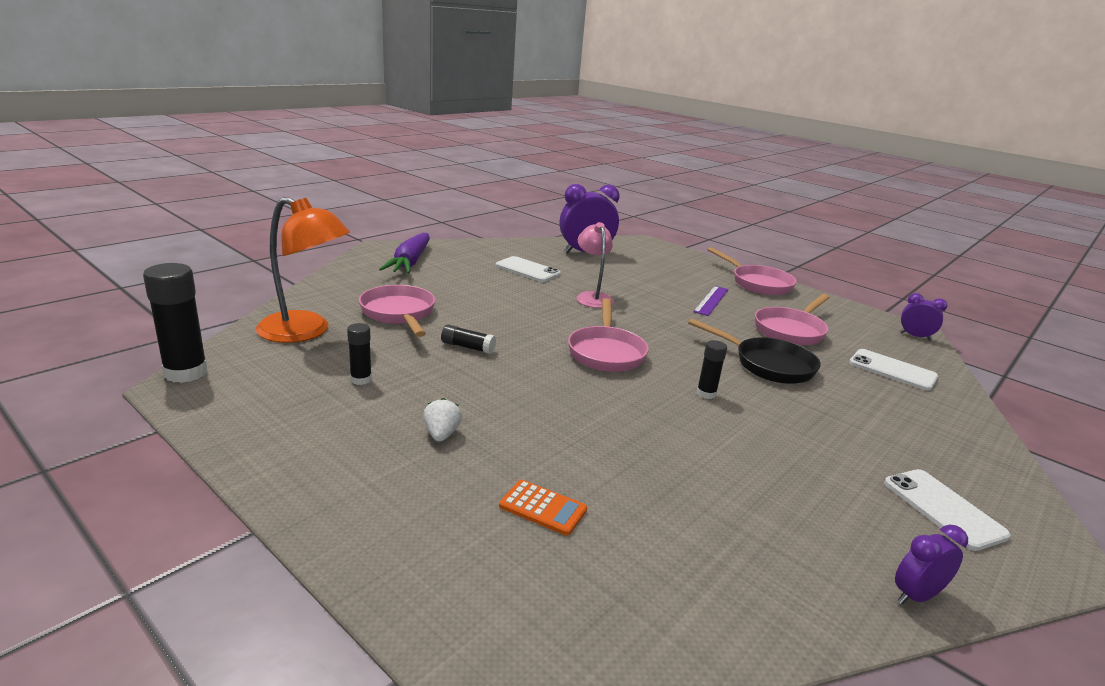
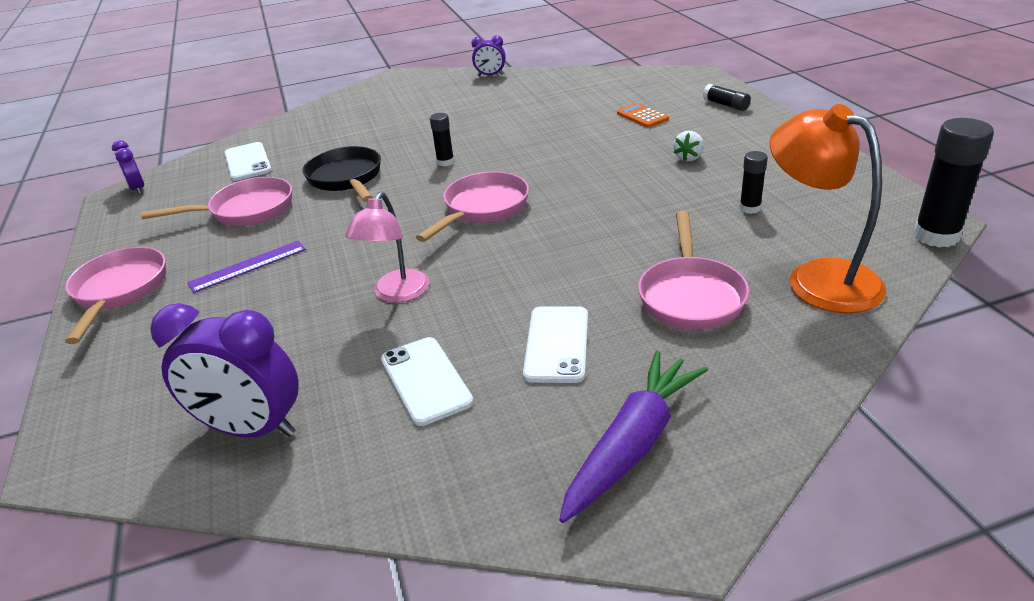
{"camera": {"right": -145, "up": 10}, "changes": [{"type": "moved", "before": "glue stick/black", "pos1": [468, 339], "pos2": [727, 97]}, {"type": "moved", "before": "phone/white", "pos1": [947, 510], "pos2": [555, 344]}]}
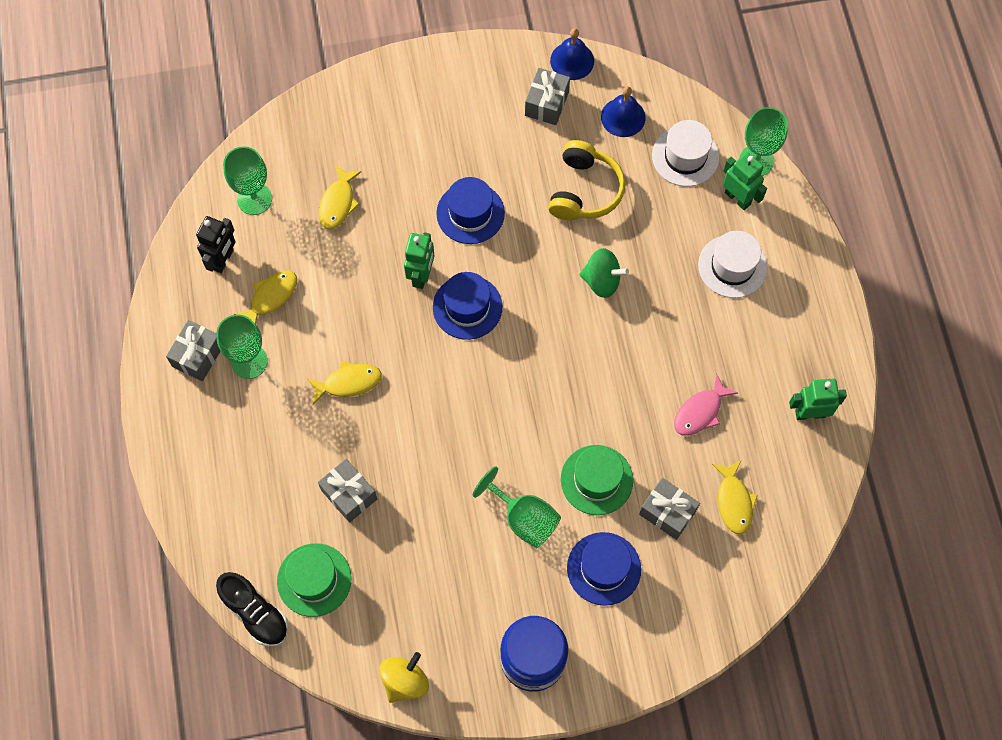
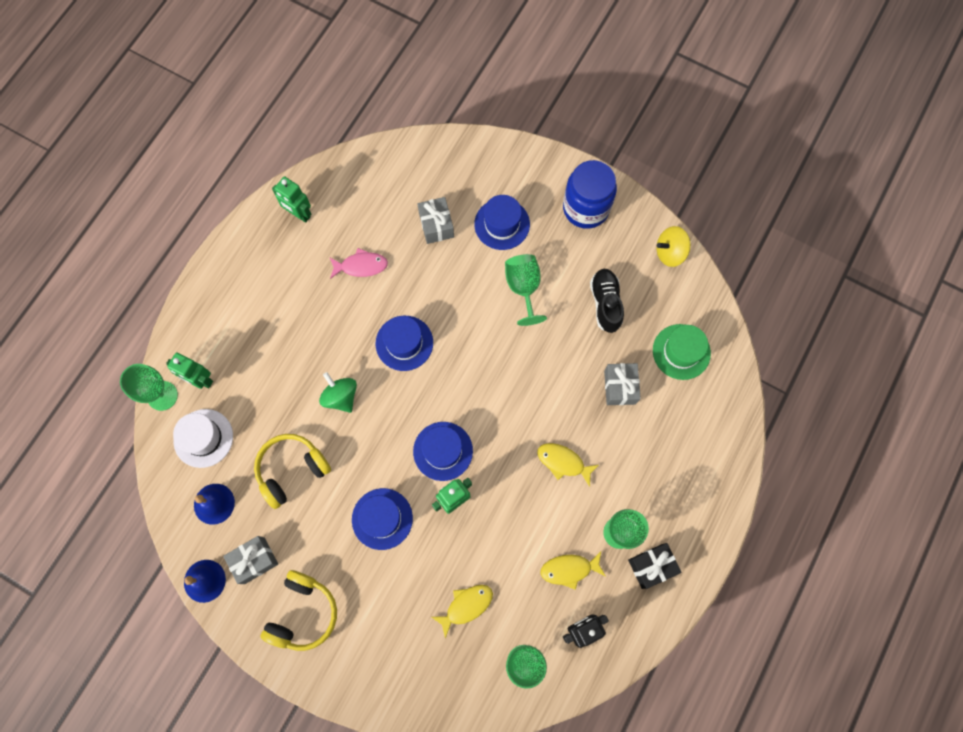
{"camera": {"right": -140, "up": 5}, "changes": [{"type": "recoloured", "before": "gift/grey", "after": "gift/black", "pos1": [193, 350], "pos2": [654, 566]}, {"type": "moved", "before": "shoe/black", "pos1": [252, 609], "pos2": [607, 301]}, {"type": "removed", "before": "hat/green", "pos1": [597, 480]}, {"type": "removed", "before": "hat/white", "pos1": [733, 264]}, {"type": "removed", "before": "fish/yellow", "pos1": [735, 498]}, {"type": "turned", "before": "robot/green", "pos1": [745, 181], "pos2": [189, 371], "turn": -60}, {"type": "added", "after": "headphones/yellow", "pos2": [299, 610]}, {"type": "added", "after": "hat/blue", "pos2": [404, 343]}]}
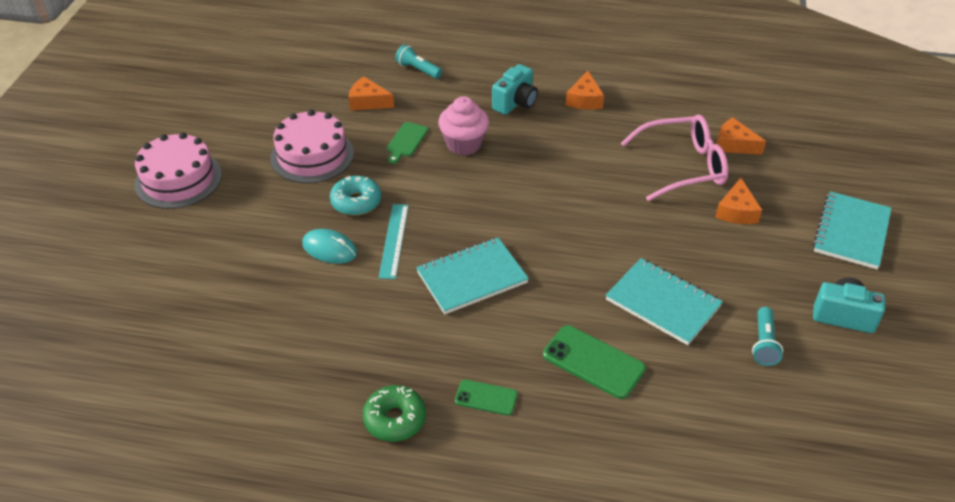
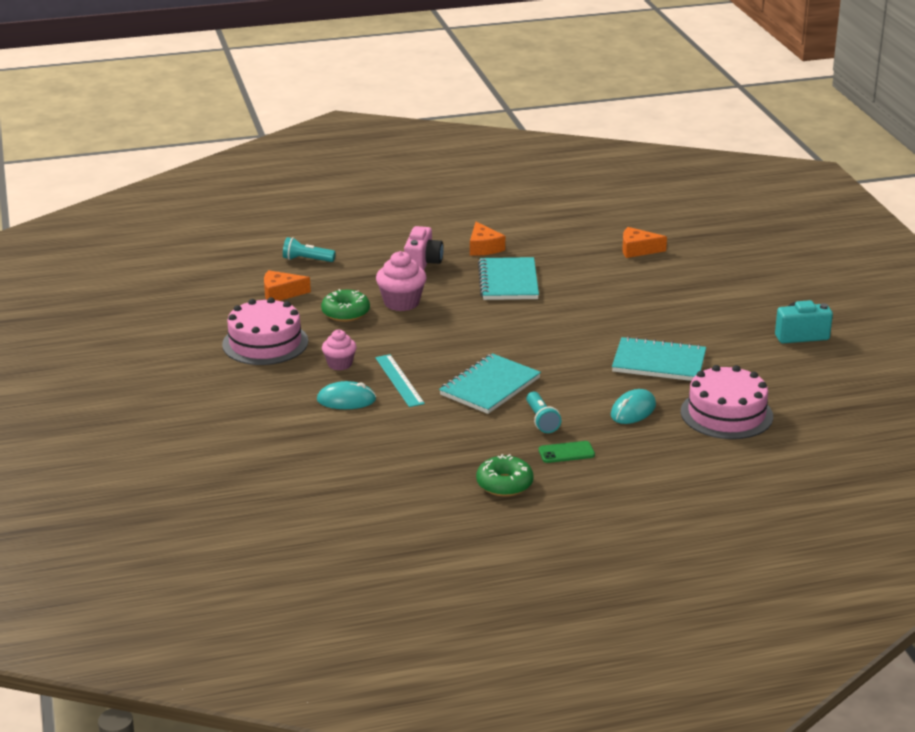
{"camera": {"right": -25, "up": -15}, "changes": [{"type": "moved", "before": "cake/pink", "pos1": [178, 170], "pos2": [727, 402]}, {"type": "replaced", "before": "donut/turquoise", "after": "cupcake/pink", "pos1": [355, 196], "pos2": [339, 350]}, {"type": "replaced", "before": "cutting board/green", "after": "donut/green", "pos1": [407, 143], "pos2": [345, 305]}, {"type": "recoloured", "before": "camera/turquoise", "after": "camera/pink", "pos1": [515, 89], "pos2": [424, 248]}, {"type": "replaced", "before": "phone/green", "after": "mouse/turquoise", "pos1": [594, 362], "pos2": [633, 406]}, {"type": "removed", "before": "glasses/pink", "pos1": [674, 158]}, {"type": "removed", "before": "cheese/orange", "pos1": [738, 201]}, {"type": "moved", "before": "flashlight/turquoise", "pos1": [767, 336], "pos2": [543, 412]}, {"type": "moved", "before": "notebook/turquoise", "pos1": [852, 230], "pos2": [508, 278]}]}
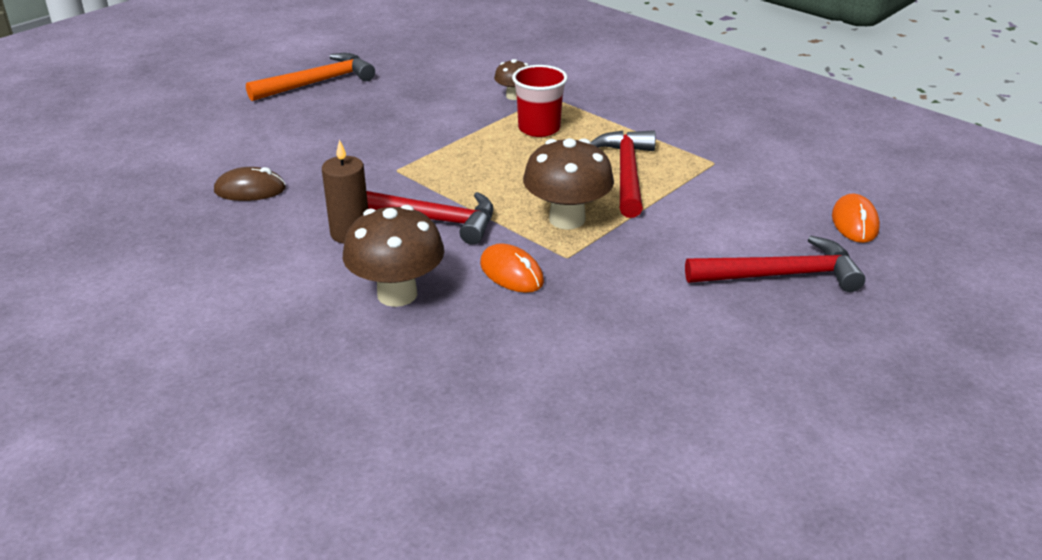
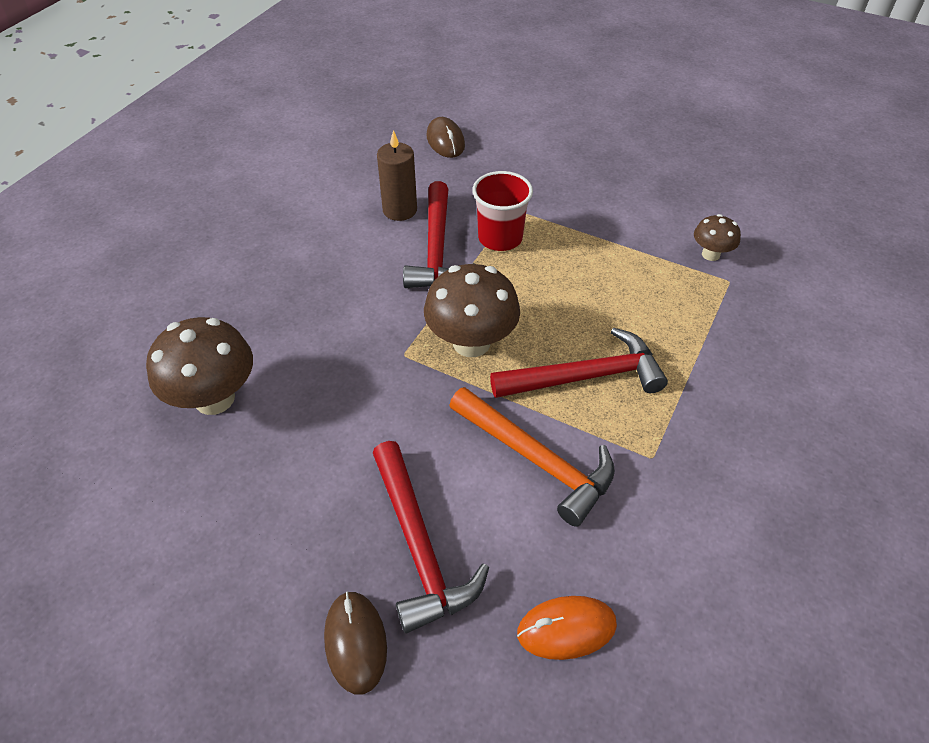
{"camera": {"right": 75, "up": 15}, "changes": [{"type": "moved", "before": "hammer/orange", "pos1": [310, 77], "pos2": [532, 457]}, {"type": "moved", "before": "mushroom/brown", "pos1": [394, 256], "pos2": [199, 366]}, {"type": "removed", "before": "mouse/orange", "pos1": [512, 268]}, {"type": "moved", "before": "cup/red", "pos1": [540, 101], "pos2": [502, 211]}, {"type": "added", "after": "mouse/brown", "pos2": [355, 643]}]}
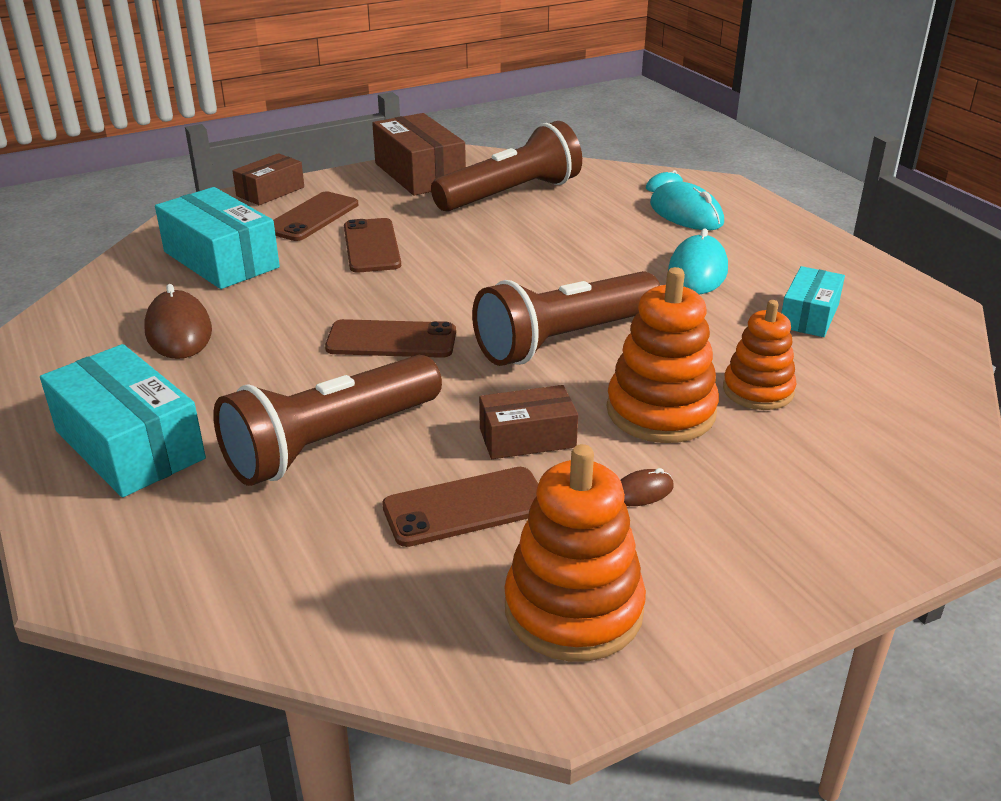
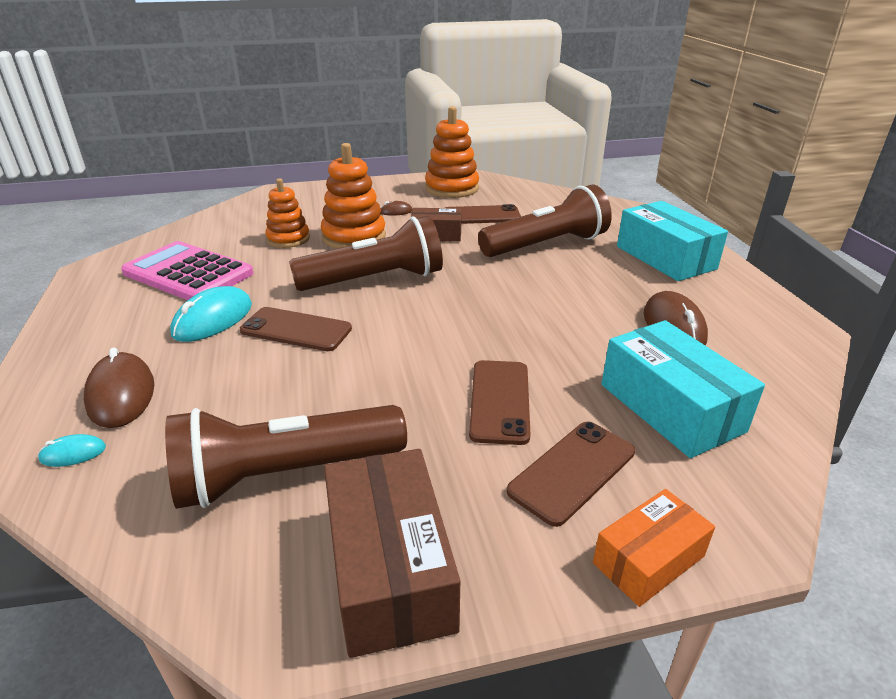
{"camera": {"right": -165, "up": 0}, "changes": [{"type": "recoloured", "before": "box/brown", "after": "box/orange", "pos1": [268, 179], "pos2": [654, 548]}, {"type": "moved", "before": "phone/brown", "pos1": [390, 338], "pos2": [296, 329]}, {"type": "recoloured", "before": "mouse/turquoise", "after": "mouse/brown", "pos1": [687, 205], "pos2": [119, 387]}, {"type": "replaced", "before": "box/turquoise", "after": "calculator/pink", "pos1": [813, 301], "pos2": [187, 270]}]}
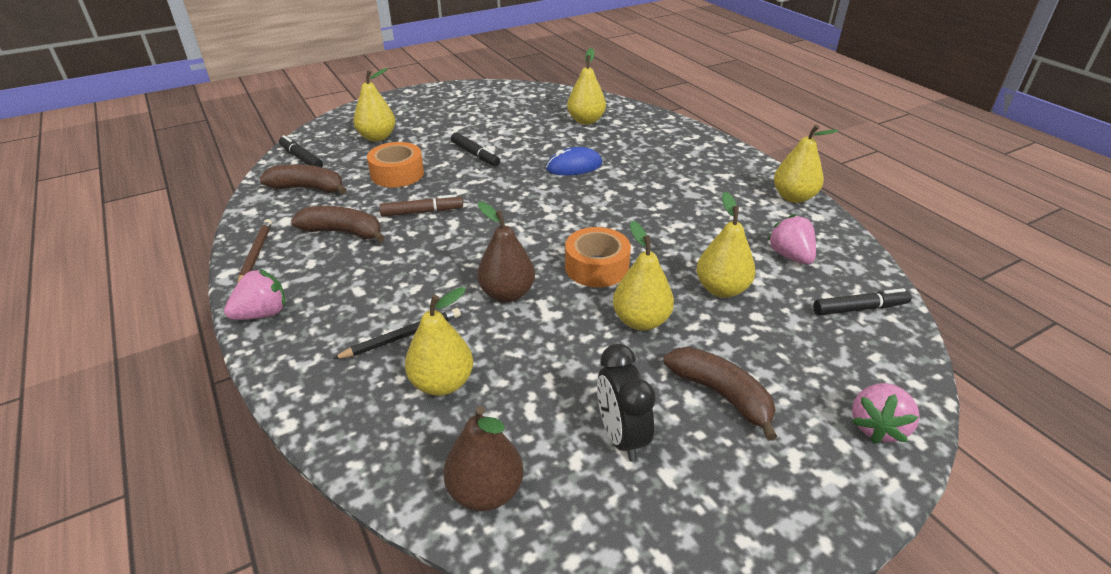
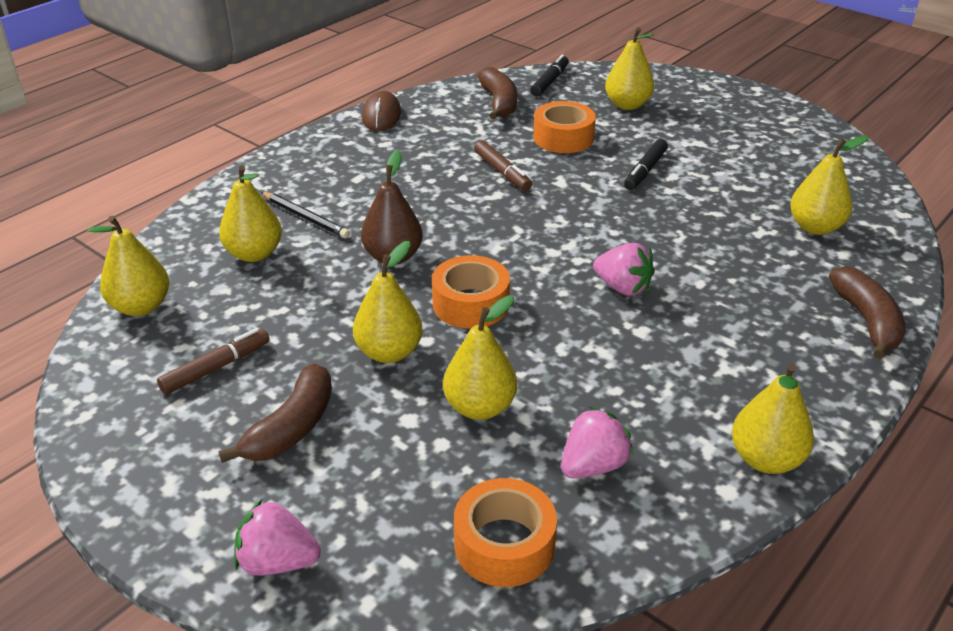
{"camera": {"right": 70, "up": 0}, "changes": [{"type": "moved", "before": "strawberry/pink", "pos1": [255, 294], "pos2": [624, 269]}, {"type": "replaced", "before": "pencil/brown", "after": "mouse/brown", "pos1": [254, 251], "pos2": [381, 111]}, {"type": "moved", "before": "banana/brown", "pos1": [338, 224], "pos2": [867, 312]}, {"type": "recoloured", "before": "pear/brown", "after": "pear/yellow", "pos1": [483, 458], "pos2": [128, 266]}, {"type": "removed", "before": "mouse/blue", "pos1": [574, 161]}, {"type": "replaced", "before": "clock/black", "after": "marker/brown", "pos1": [626, 402], "pos2": [213, 361]}, {"type": "replaced", "before": "marker/black", "after": "tape/orange", "pos1": [862, 301], "pos2": [505, 532]}]}
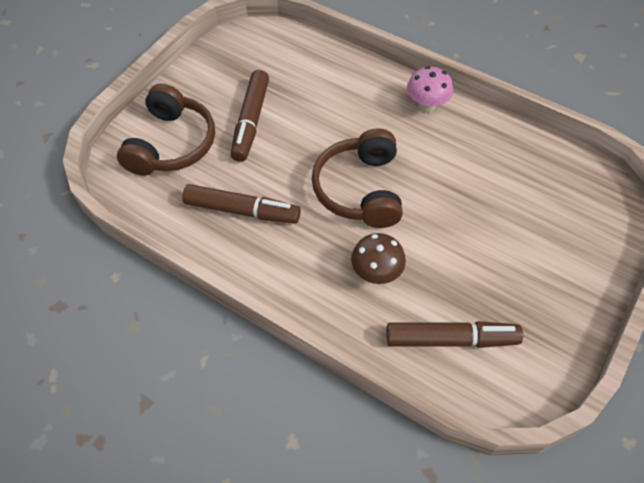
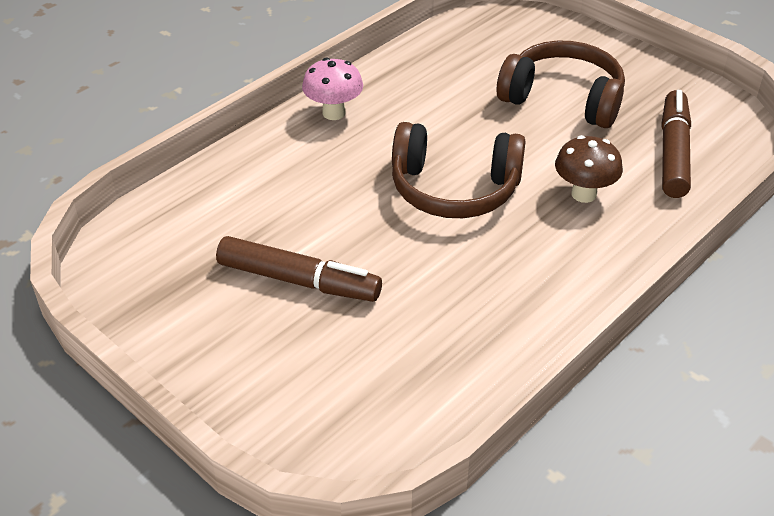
{"camera": {"right": -80, "up": -15}, "changes": [{"type": "moved", "before": "headphones/brown", "pos1": [166, 130], "pos2": [561, 84]}, {"type": "removed", "before": "marker/brown", "pos1": [241, 204]}]}
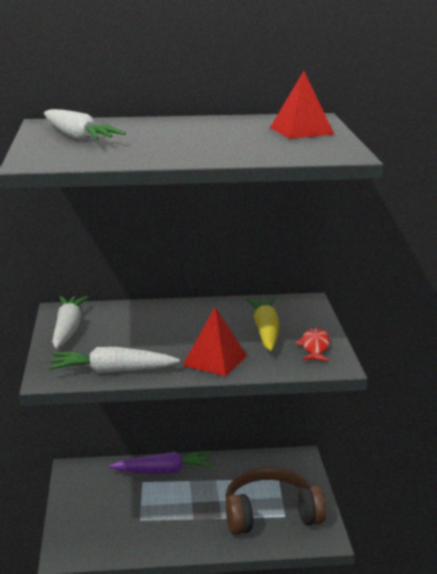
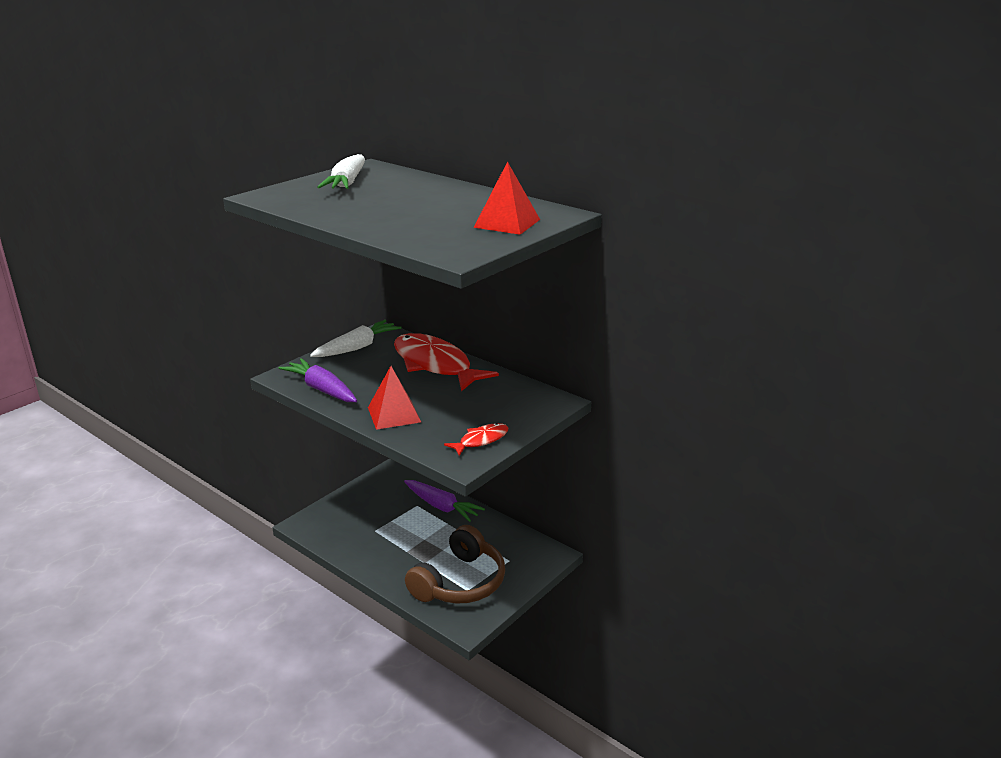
{"camera": {"right": 45, "up": 5}, "changes": [{"type": "recoloured", "before": "carrot/white", "after": "carrot/purple", "pos1": [114, 360], "pos2": [317, 380]}, {"type": "turned", "before": "headphones/brown", "pos1": [276, 501], "pos2": [455, 564], "turn": 90}, {"type": "removed", "before": "carrot/yellow", "pos1": [263, 324]}, {"type": "added", "after": "fish/red", "pos2": [446, 362]}]}
